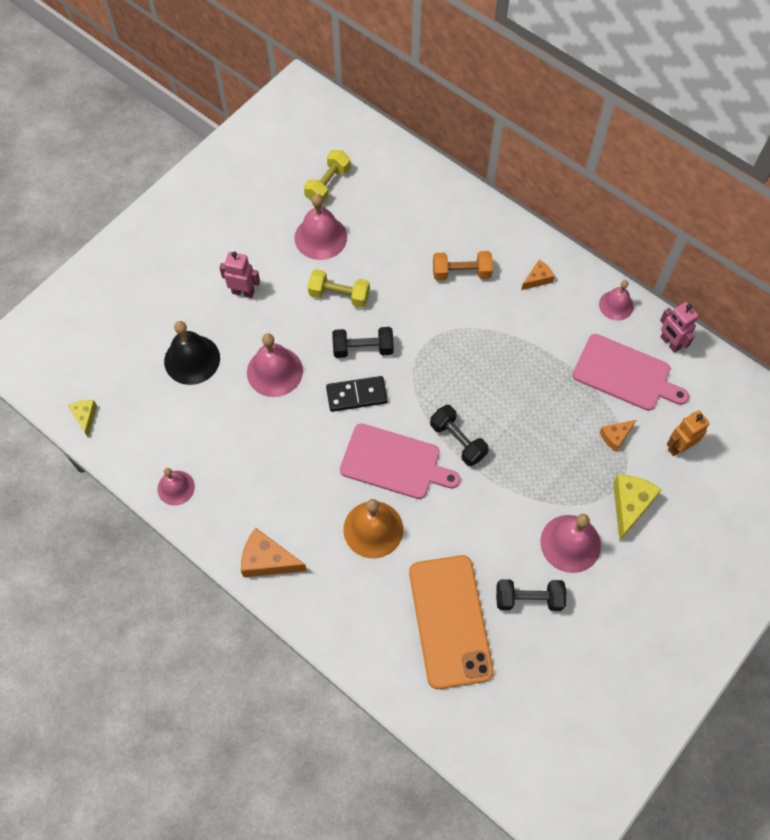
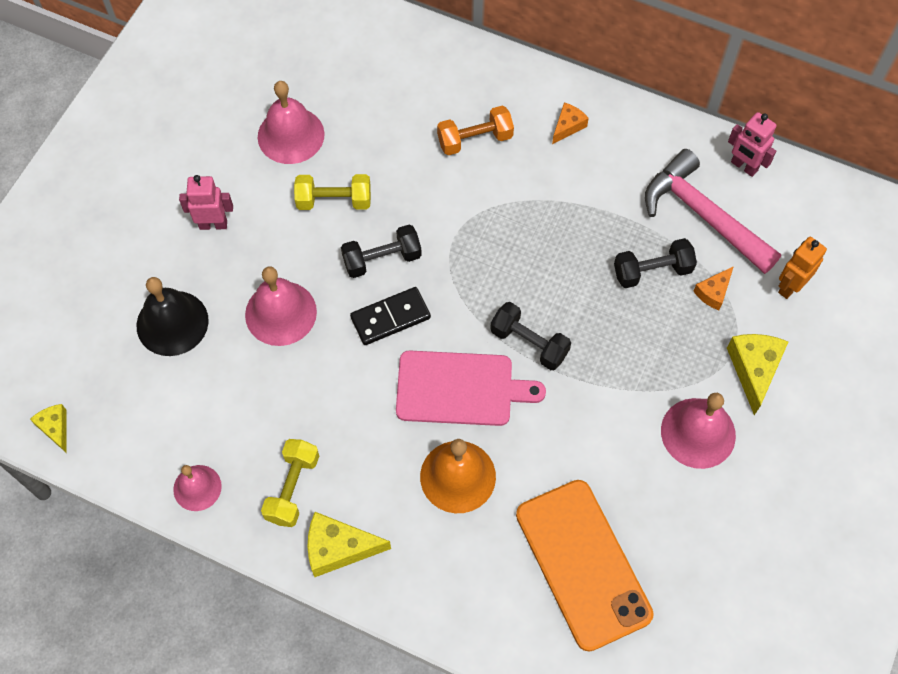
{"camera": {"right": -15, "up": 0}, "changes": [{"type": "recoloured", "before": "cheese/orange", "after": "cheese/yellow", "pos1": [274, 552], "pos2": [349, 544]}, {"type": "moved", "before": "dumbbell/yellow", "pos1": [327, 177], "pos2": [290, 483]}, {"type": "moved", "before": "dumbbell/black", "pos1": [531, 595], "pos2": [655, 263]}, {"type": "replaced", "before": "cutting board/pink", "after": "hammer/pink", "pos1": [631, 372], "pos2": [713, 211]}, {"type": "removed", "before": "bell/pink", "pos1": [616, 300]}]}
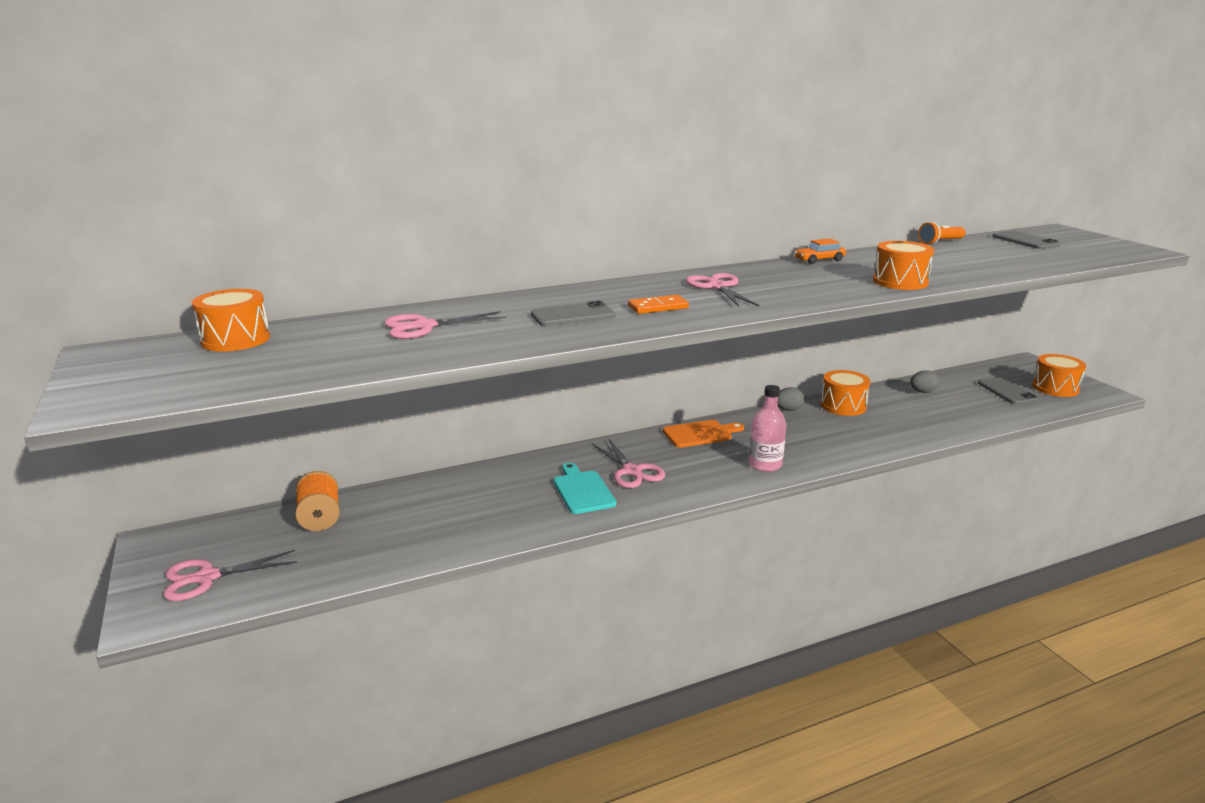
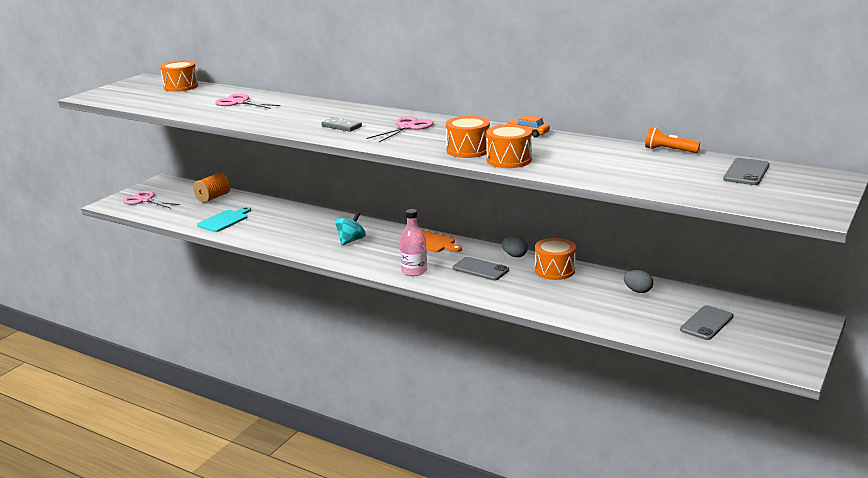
{"camera": {"right": 55, "up": 0}, "changes": [{"type": "moved", "before": "phone/grey", "pos1": [573, 313], "pos2": [481, 268]}, {"type": "moved", "before": "cutting board/turquoise", "pos1": [585, 488], "pos2": [224, 219]}, {"type": "replaced", "before": "scissors/pink", "after": "spinning top/turquoise", "pos1": [628, 463], "pos2": [350, 228]}, {"type": "recoloured", "before": "domino/orange", "after": "domino/grey", "pos1": [658, 304], "pos2": [341, 124]}, {"type": "moved", "before": "drum/orange", "pos1": [1059, 375], "pos2": [468, 137]}]}
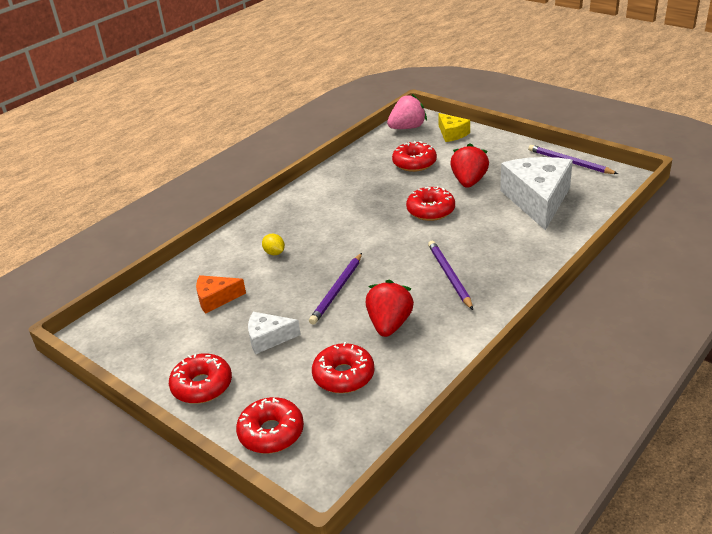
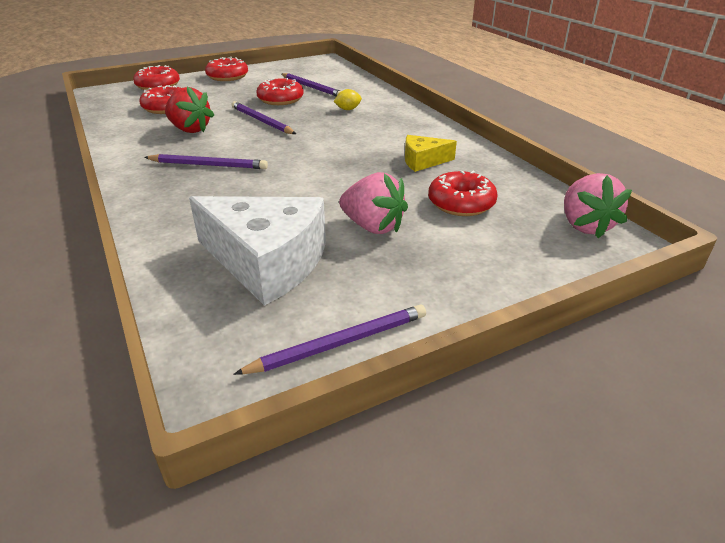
{"camera": {"right": 110, "up": 0}, "changes": [{"type": "replaced", "before": "cheese/orange", "after": "pencil/purple", "pos1": [221, 294], "pos2": [311, 85]}, {"type": "removed", "before": "cheese/white", "pos1": [274, 333]}, {"type": "moved", "before": "donut/red", "pos1": [430, 203], "pos2": [280, 91]}, {"type": "moved", "before": "cheese/yellow", "pos1": [454, 127], "pos2": [431, 153]}, {"type": "recoloured", "before": "strawberry/red", "after": "strawberry/pink", "pos1": [469, 165], "pos2": [373, 203]}]}
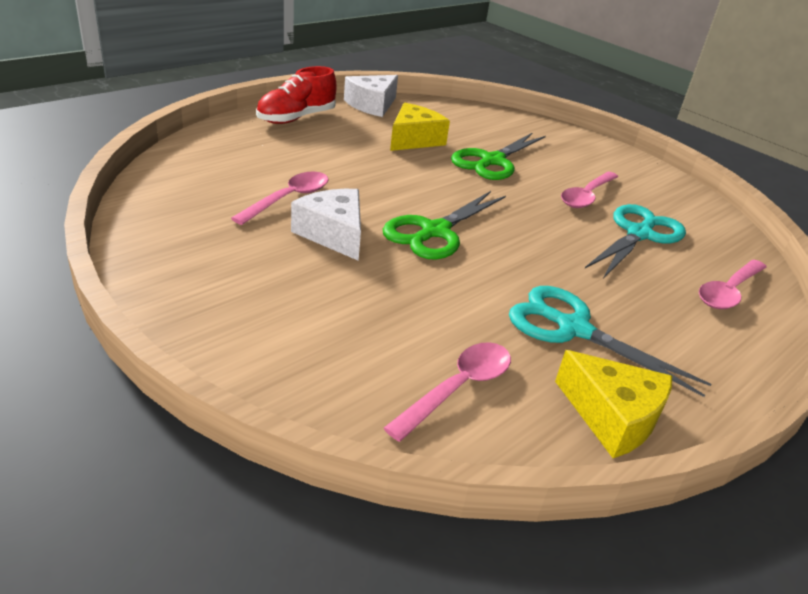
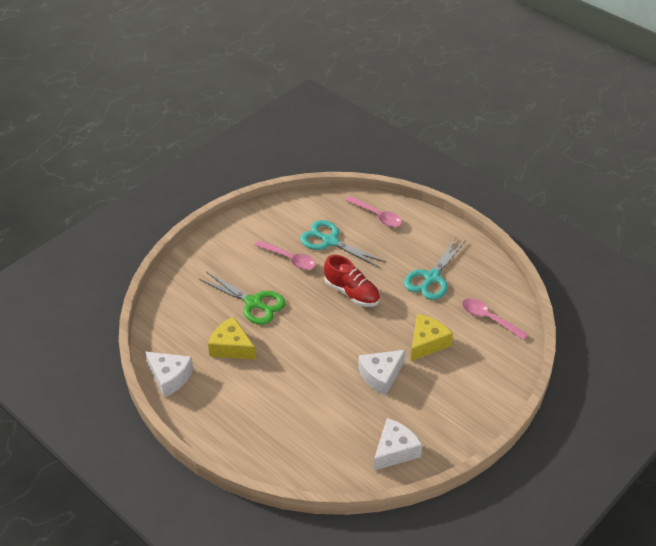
{"camera": {"right": -90, "up": 10}, "changes": [{"type": "removed", "before": "spoon/pink", "pos1": [280, 198]}, {"type": "moved", "before": "shoe/red", "pos1": [296, 95], "pos2": [352, 281]}, {"type": "removed", "before": "scissors/green", "pos1": [444, 225]}, {"type": "moved", "before": "cheese/yellow", "pos1": [613, 404], "pos2": [432, 337]}, {"type": "added", "after": "cheese/white", "pos2": [398, 444]}]}
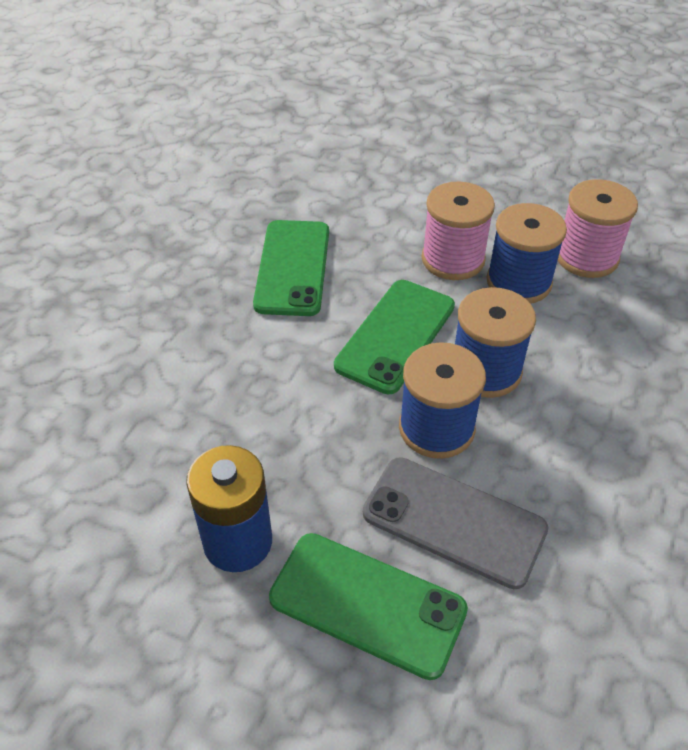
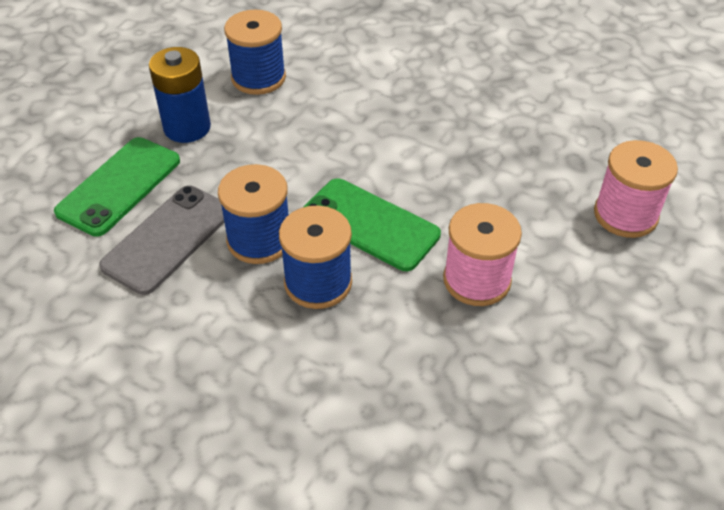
{"camera": {"right": 95, "up": 0}, "changes": [{"type": "removed", "before": "phone/green", "pos1": [291, 268]}, {"type": "moved", "before": "spool/blue", "pos1": [527, 253], "pos2": [255, 52]}, {"type": "moved", "before": "spool/pink", "pos1": [597, 228], "pos2": [636, 189]}]}
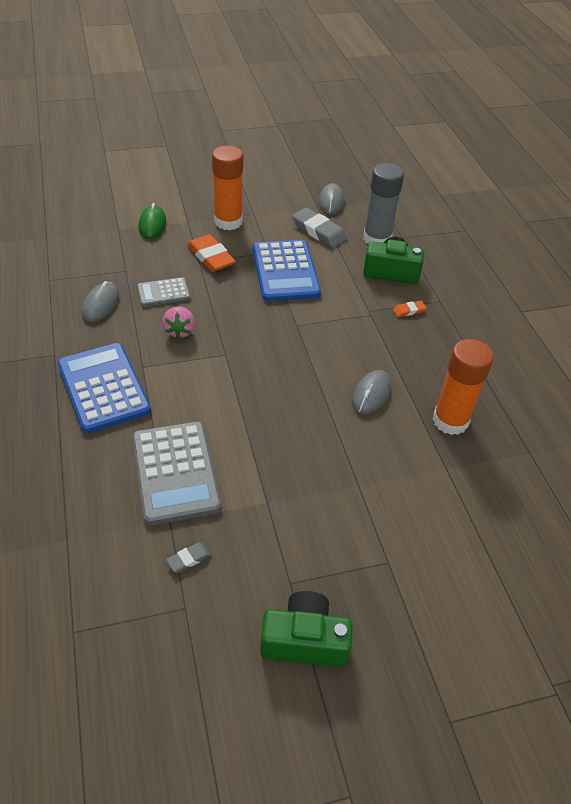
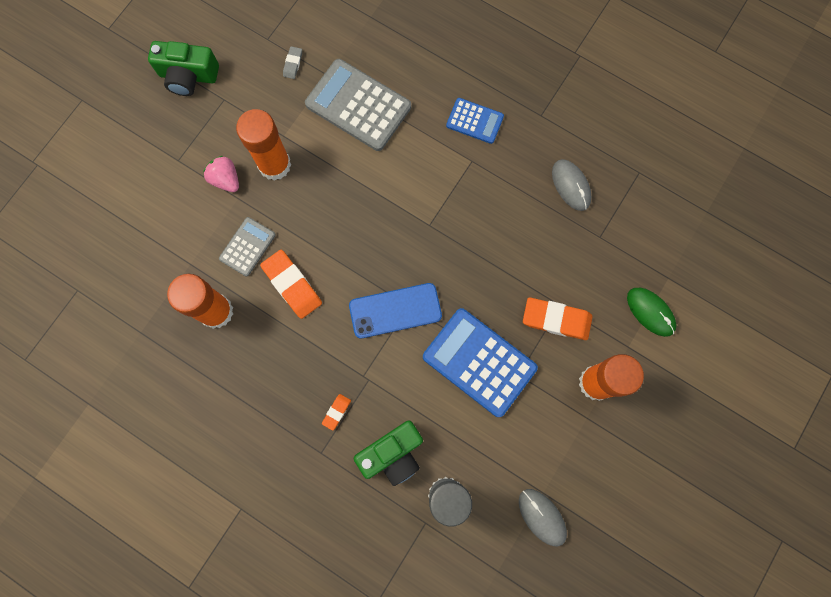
{"camera": {"right": 140, "up": 30}, "changes": [{"type": "resized", "before": "calculator/blue", "pos1": [104, 388], "pos2": [475, 121], "scale": 0.55}, {"type": "moved", "before": "calculator/grey", "pos1": [163, 292], "pos2": [247, 247]}, {"type": "moved", "before": "strawberry/pink", "pos1": [178, 322], "pos2": [221, 174]}, {"type": "turned", "before": "camera/green", "pos1": [306, 629], "pos2": [183, 68], "turn": 45}, {"type": "removed", "before": "eraser/grey", "pos1": [319, 228]}, {"type": "replaced", "before": "mouse/grey", "after": "eraser/orange", "pos1": [371, 392], "pos2": [291, 284]}, {"type": "added", "after": "glue stick/orange", "pos2": [263, 145]}, {"type": "added", "after": "phone/blue", "pos2": [395, 310]}]}
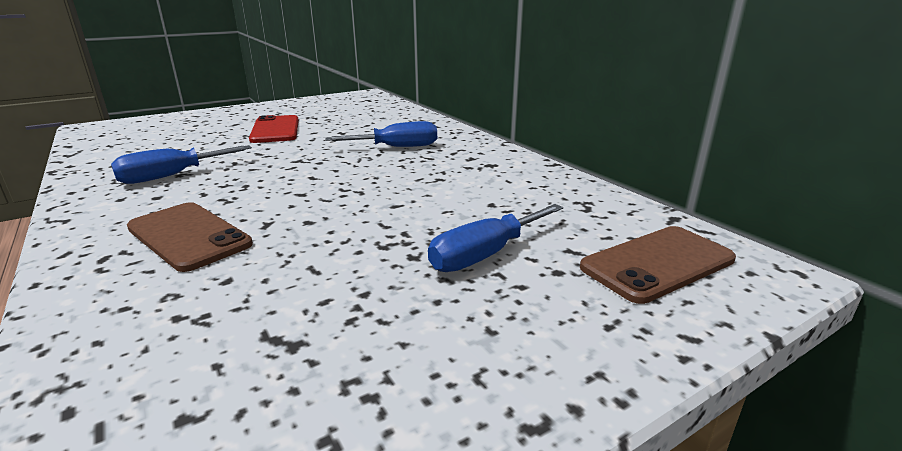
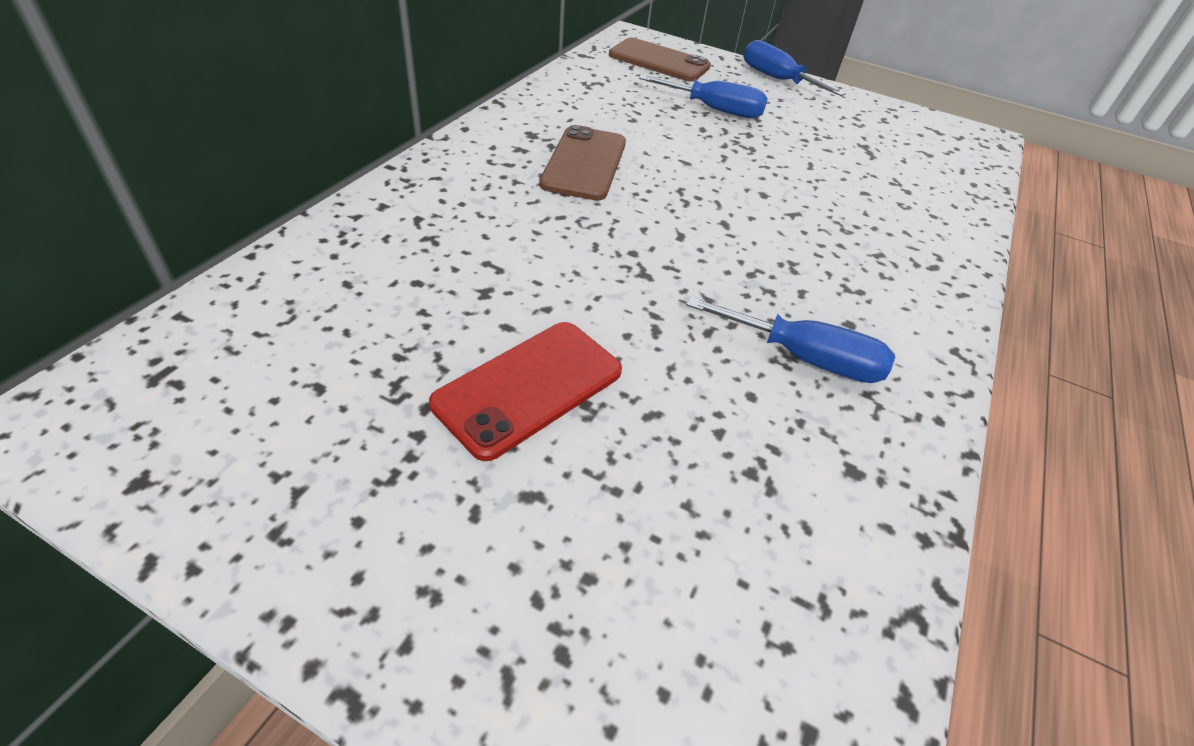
{"camera": {"right": -125, "up": 20}, "changes": [{"type": "moved", "before": "phone/brown", "pos1": [190, 237], "pos2": [582, 162]}, {"type": "moved", "before": "screwdriver/blue", "pos1": [381, 134], "pos2": [794, 68]}]}
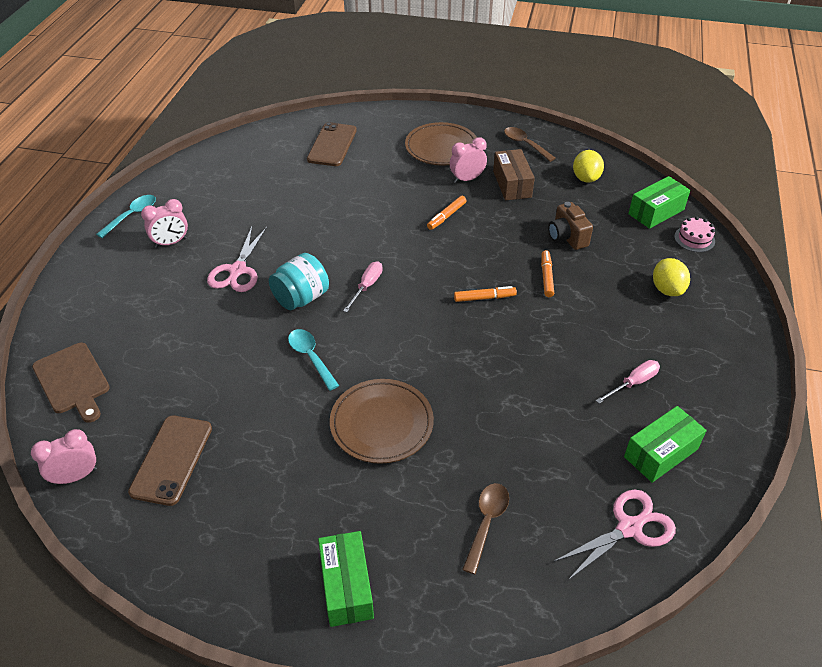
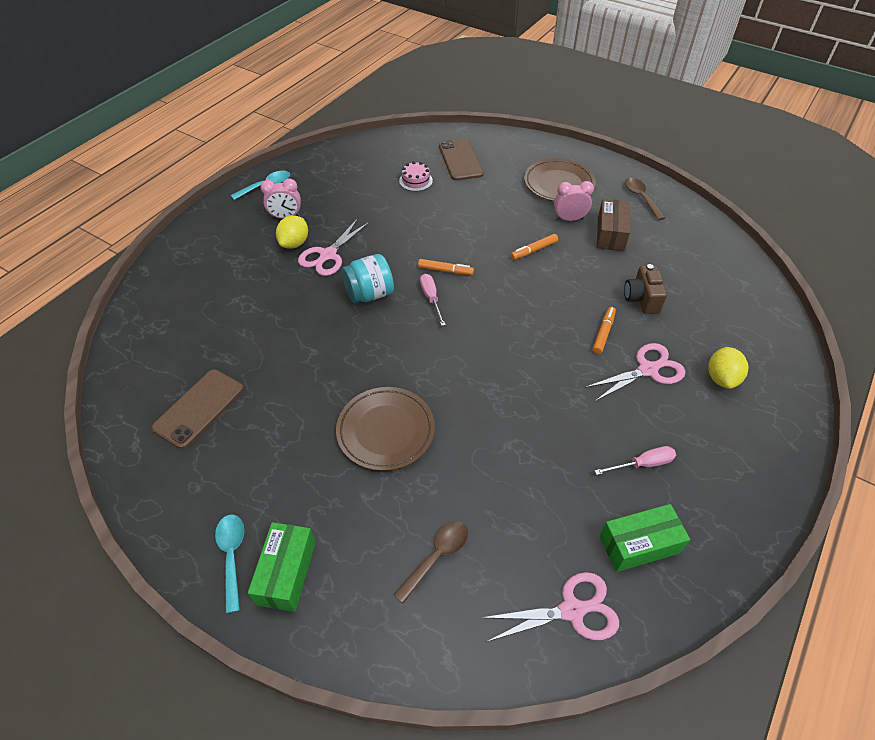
{"camera": {"right": 20, "up": 5}, "changes": [{"type": "removed", "before": "clock/pink", "pos1": [64, 457]}, {"type": "removed", "before": "cutting board/brown", "pos1": [71, 383]}, {"type": "moved", "before": "spoon/turquoise", "pos1": [313, 360], "pos2": [229, 564]}, {"type": "turned", "before": "phone/brown", "pos1": [332, 144], "pos2": [461, 160], "turn": -45}, {"type": "turned", "before": "screwdriver/pink", "pos1": [363, 286], "pos2": [433, 300], "turn": -60}, {"type": "moved", "before": "marker/orange", "pos1": [485, 294], "pos2": [446, 267]}, {"type": "moved", "before": "lemon/yellow", "pos1": [588, 166], "pos2": [292, 232]}, {"type": "removed", "before": "box/green", "pos1": [659, 202]}, {"type": "moved", "before": "cake/pink", "pos1": [694, 234], "pos2": [416, 176]}, {"type": "added", "after": "scissors/pink", "pos2": [634, 372]}]}
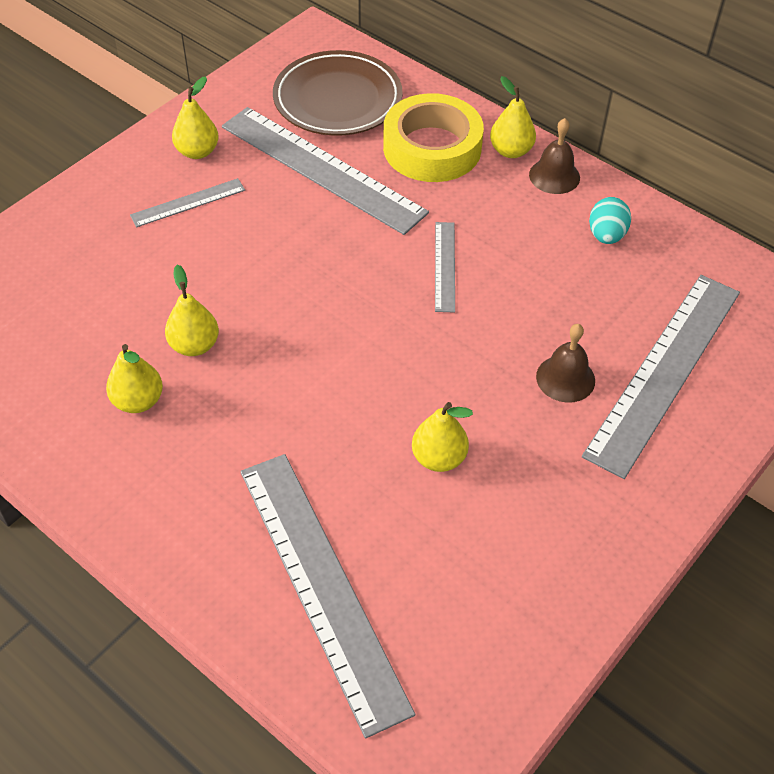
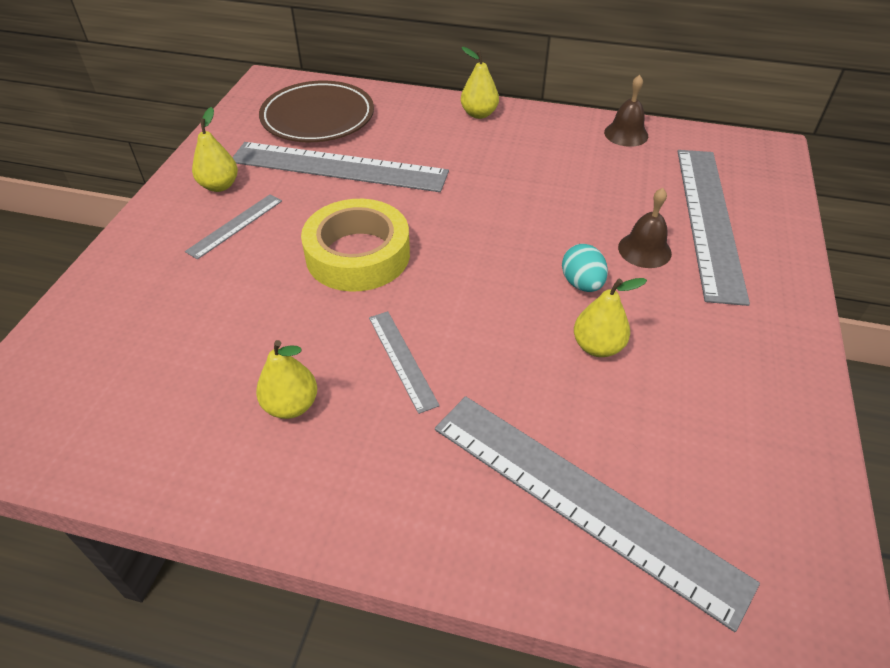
{"camera": {"right": -25, "up": -5}, "changes": [{"type": "removed", "before": "pear/yellow", "pos1": [192, 310]}, {"type": "moved", "before": "tape/yellow", "pos1": [433, 137], "pos2": [355, 245]}, {"type": "moved", "before": "ruler/grey", "pos1": [445, 267], "pos2": [404, 362]}, {"type": "moved", "before": "bell/brown", "pos1": [554, 156], "pos2": [626, 111]}, {"type": "moved", "before": "egg/turquoise", "pos1": [610, 220], "pos2": [585, 268]}]}
